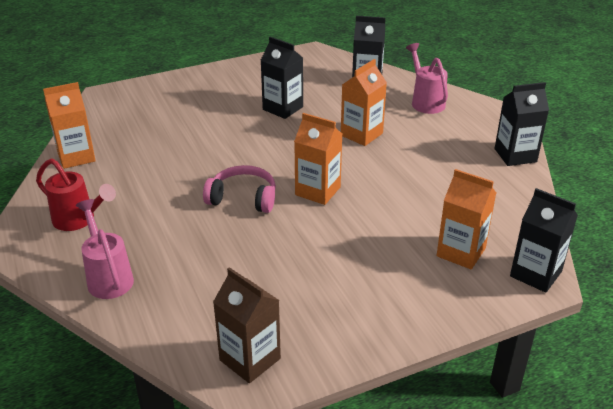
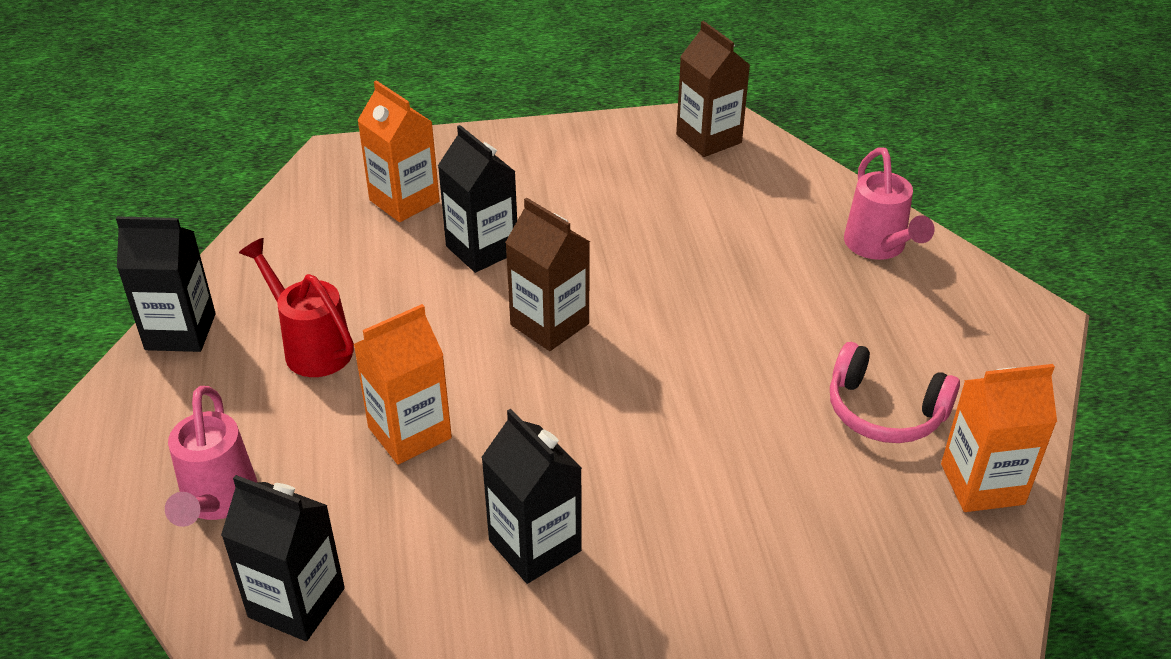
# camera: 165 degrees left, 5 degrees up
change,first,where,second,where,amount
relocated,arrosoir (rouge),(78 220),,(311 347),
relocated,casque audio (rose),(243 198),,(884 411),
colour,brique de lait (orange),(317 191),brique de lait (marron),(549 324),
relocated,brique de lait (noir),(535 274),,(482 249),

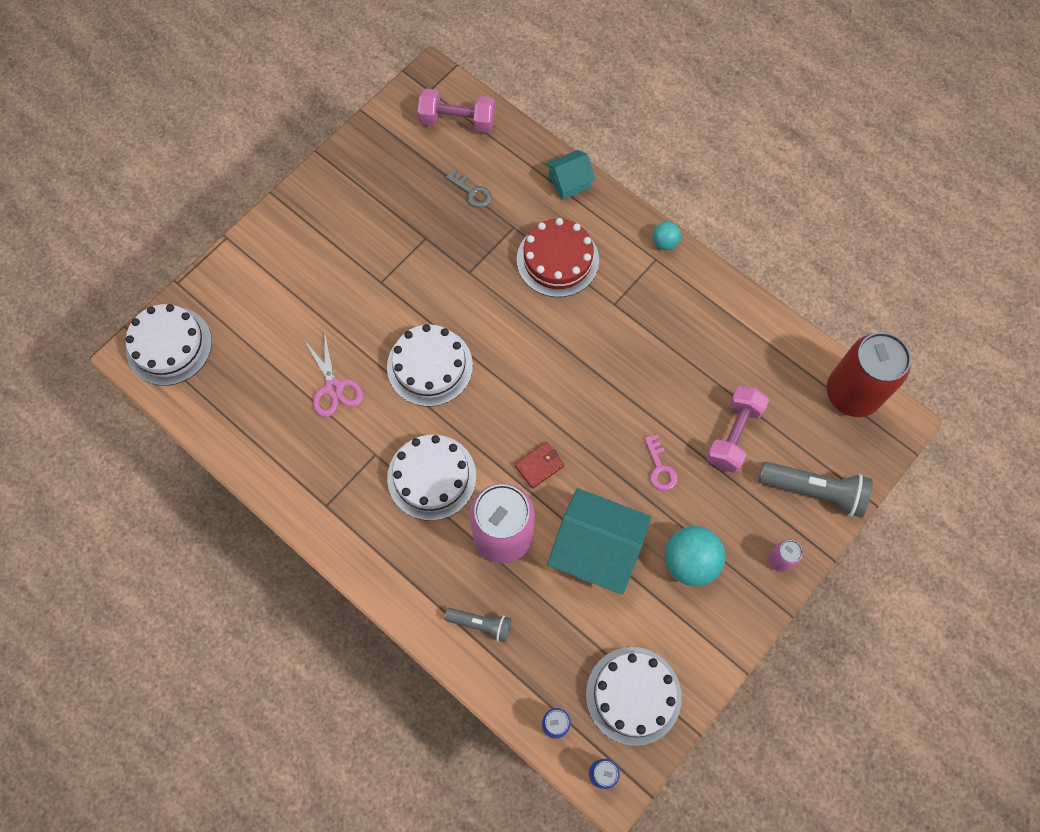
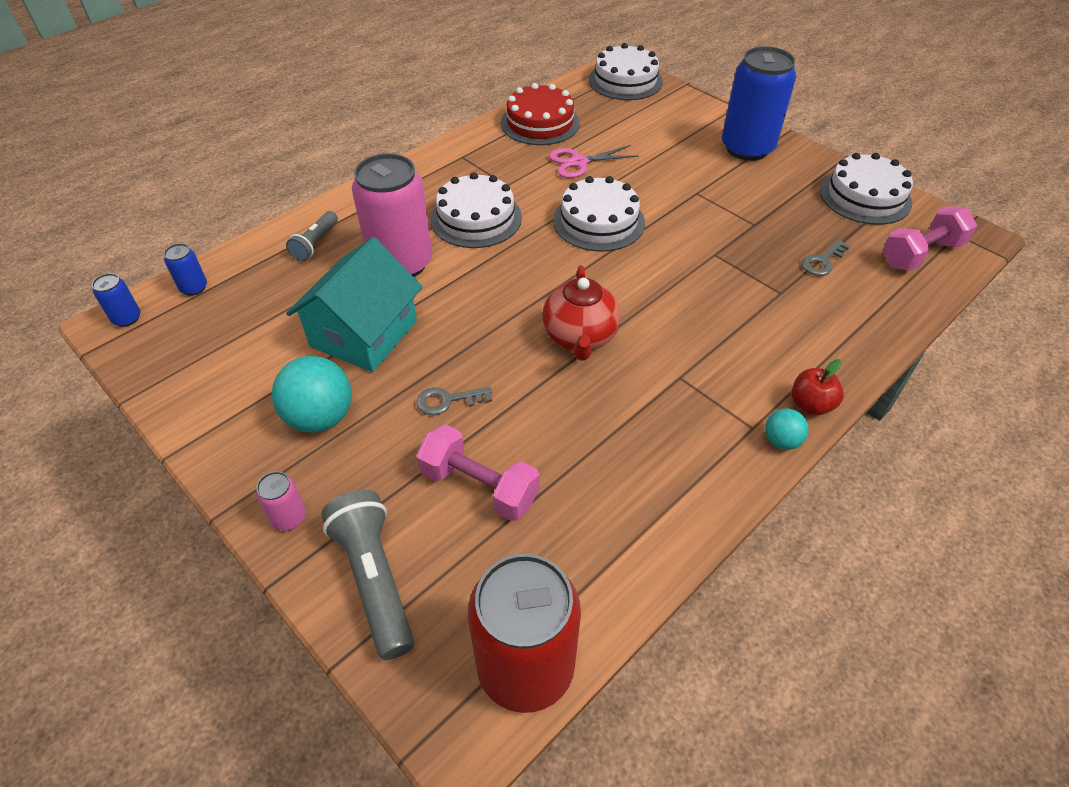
# camera: 95 degrees right, 20 degrees down
change,first,where,second,where,amount
spun,haltère (rose),(457 121),,(920 254),45 degrees clockwise
missing,portefeuille (rouge),(539 465),,,
relocated,gâteau (rouge),(557 260),,(540 123),
missing,maison (turquoise),(569 182),,,
relocated,gâteau (blanc),(633 695),,(865 196),
colour,clé (rose),(660 468),clé (gris),(448 401),
spun,lampe de poche (gris),(814 491),,(374 579),135 degrees clockwise
appeared,,,théière (rouge),(580 338),
appeared,,,canette (bleu),(747 148),
appeared,,,pomme (rouge),(810 405),

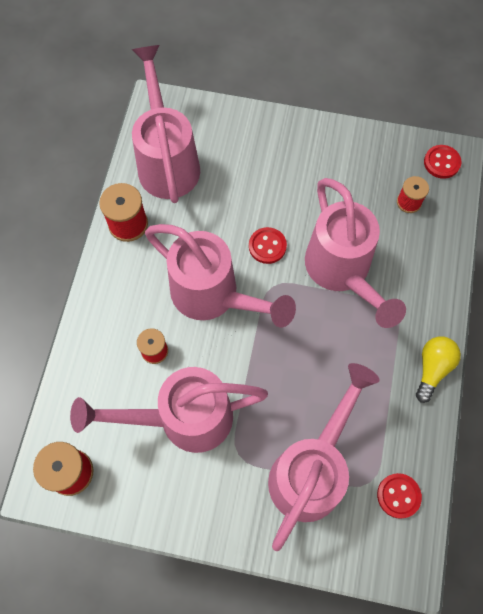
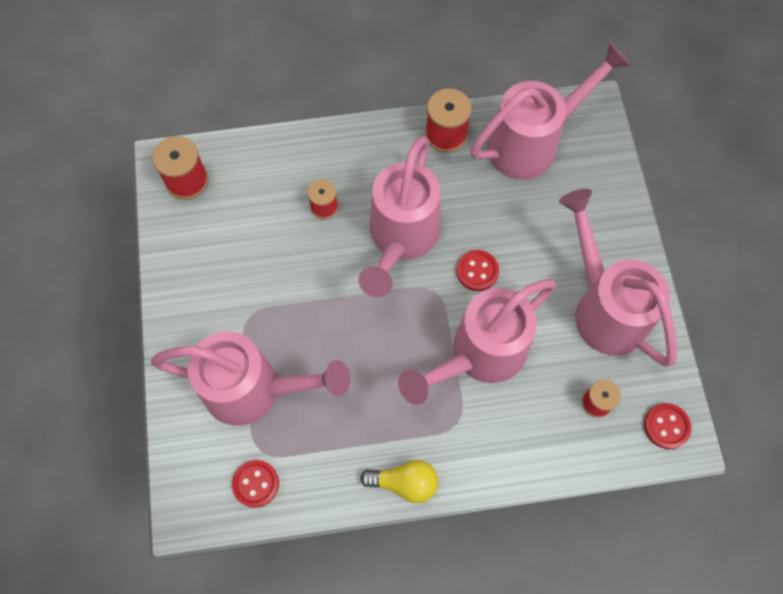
# camera: 70 degrees right, 0 degrees up
change,first,where,second,where,amount
relocated,arrosoir (rose),(182 419),,(603 307),

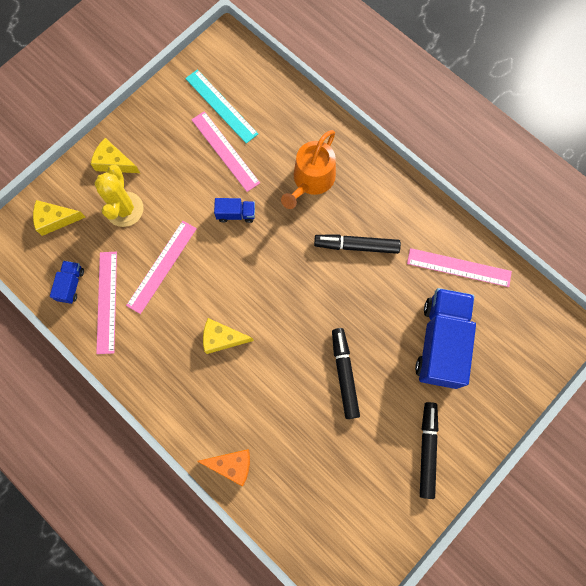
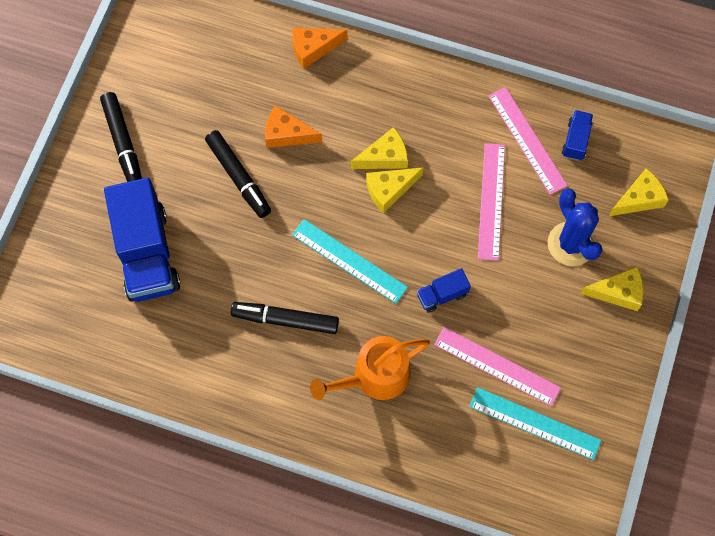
# camera: 155 degrees right, 5 degrees down
change,first,where,second,where,amount
spun,camion (bleu),(71 285),,(575 140),150 degrees counterclockwise
colour,cactus (jaune),(124 209),cactus (bleu),(571 244),
spun,arrosoir (orange),(311 180),,(375 376),120 degrees counterclockwise
spun,feutre (noir),(356 246),,(285 320),150 degrees counterclockwise
missing,règle (rose),(459 267),,,
appeared,,,fromage (orange),(287 134),
appeared,,,règle (turquoise),(349 261),
appeared,,,fromage (jaune),(389 190),

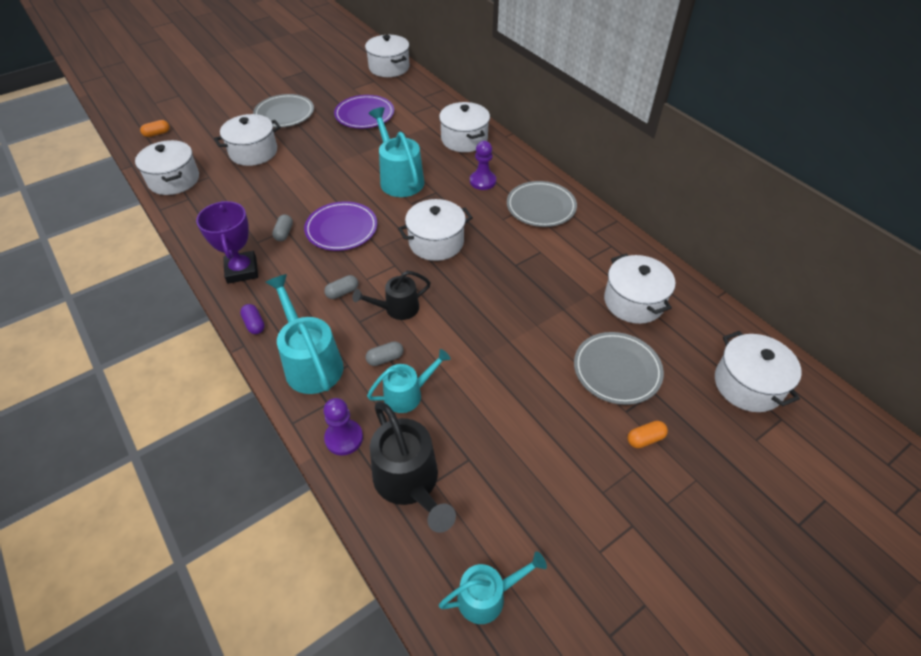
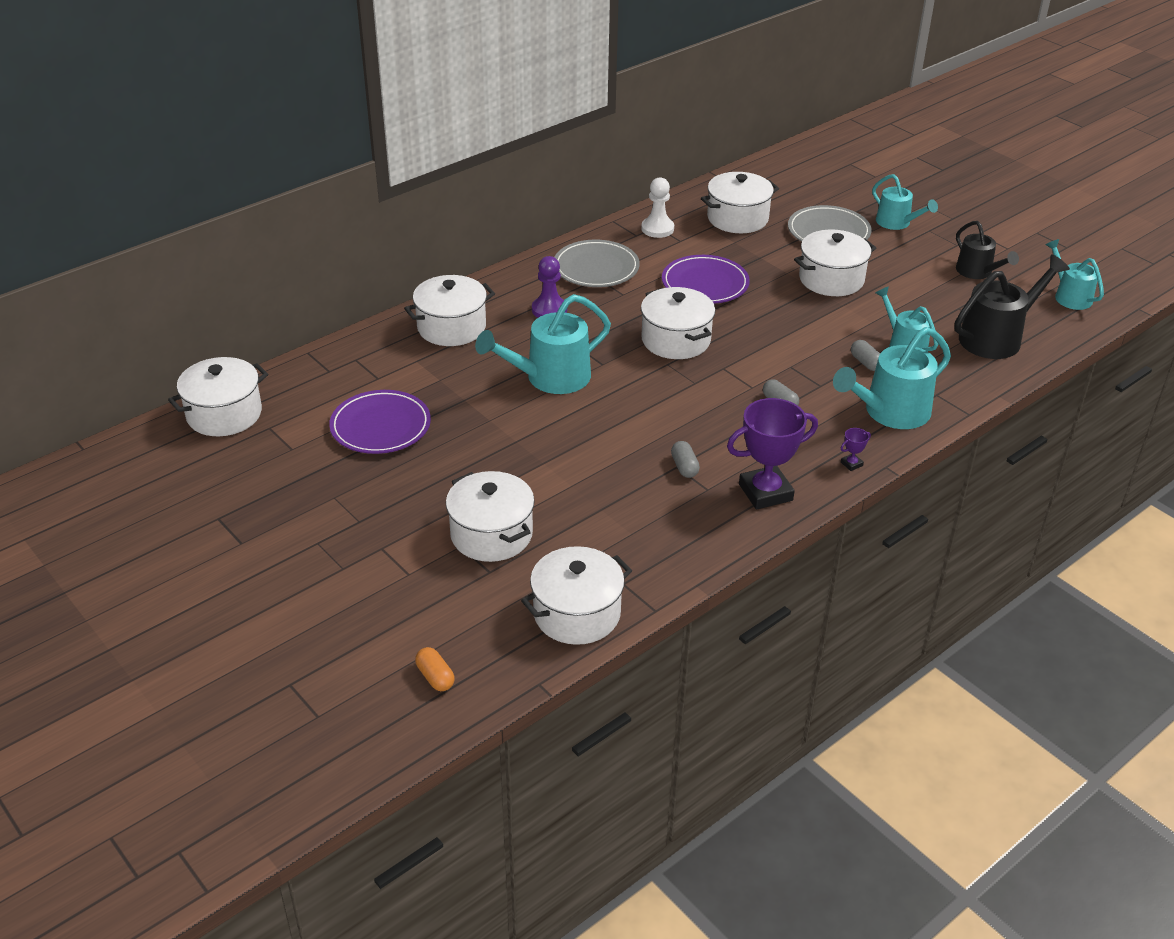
# camera: 95 degrees left, 10 degrees down
change,first,where,second,where,amount
exchanged,gélule (violet),(254 324),trophée (violet),(851 464),
missing,assiette (gris),(284 114),,,
spun,gélule (gris),(284 233),,(684 467),75 degrees clockwise
relocated,assiette (violet),(341 229),,(705 284),
missing,pion (violet),(344 438),,,
relocated,arrosoir (noir),(397 309),,(978 272),
exchanged,gélule (orange),(645 439),arrosoir (turquoise),(897 223),
relocated,marmite (blanc),(748 385),,(831 279),
appeared,,,pion (blanc),(657 229),

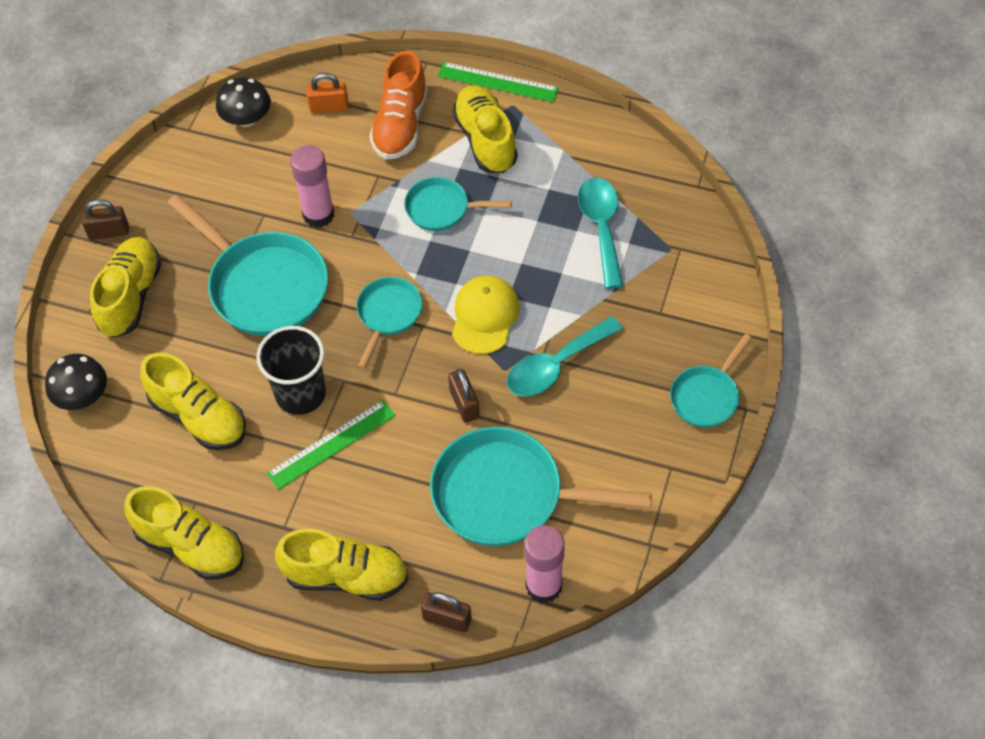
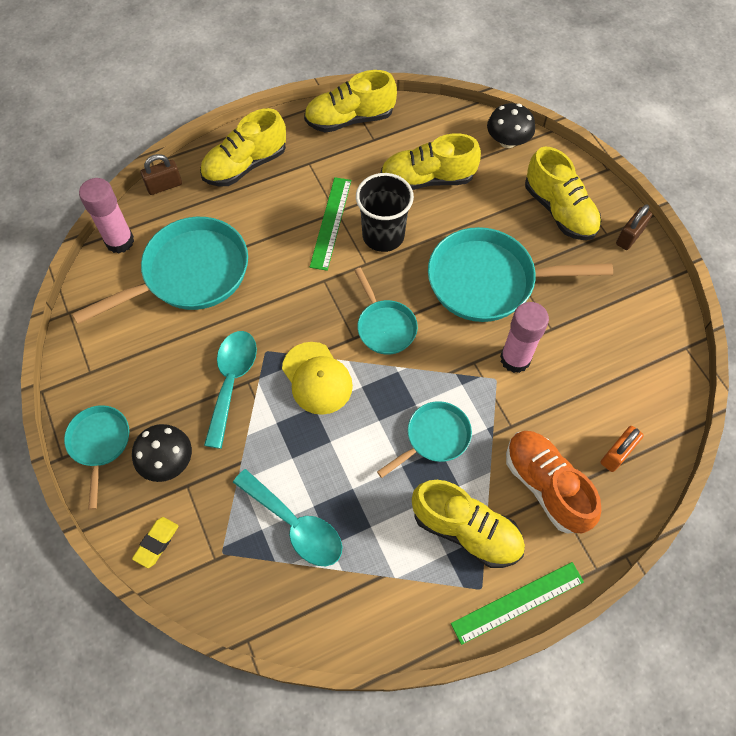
# camera: 135 degrees right, 5 degrees up
change,first,where,second,where,amount
relocated,champignon (noir),(247 118),,(167 461),
missing,cadenas (marron),(464 404),,,
appeared,,,gomme (jaune),(156 543),

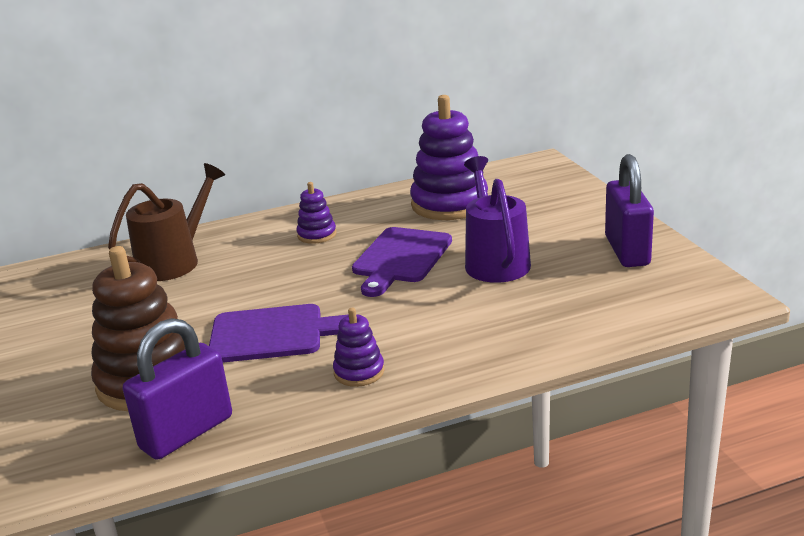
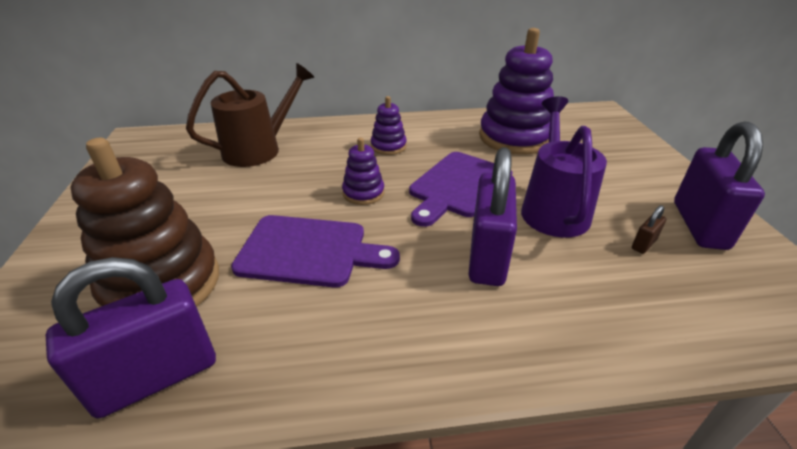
# camera: 10 degrees right, 10 degrees up
change,first,where,second,where,amount
relocated,jouet à empiler (violet),(359 372),,(363 193),
appeared,,,cadenas (violet),(487 256),
appeared,,,cadenas (marron),(643 244),

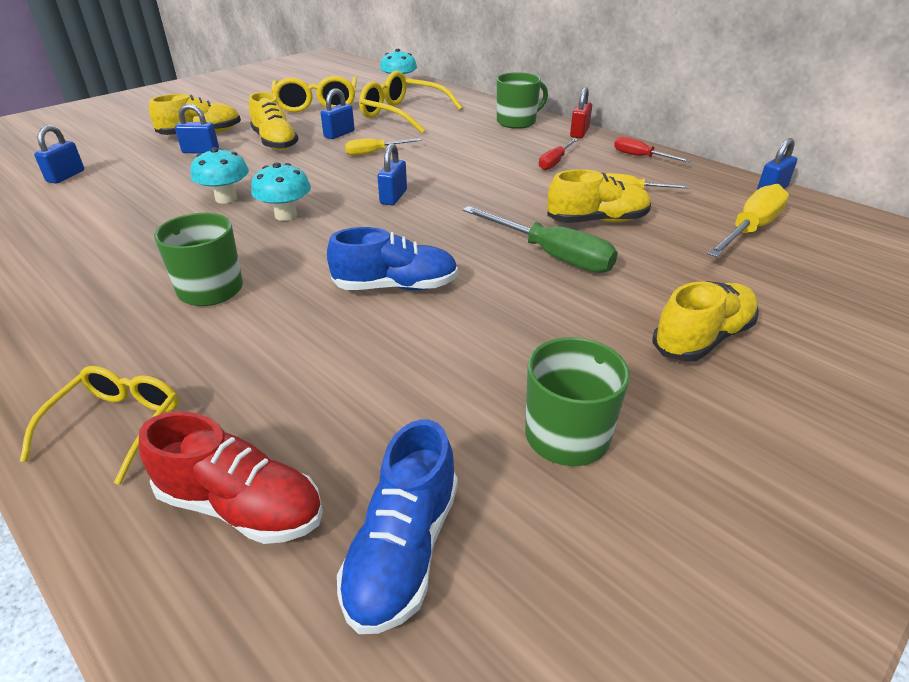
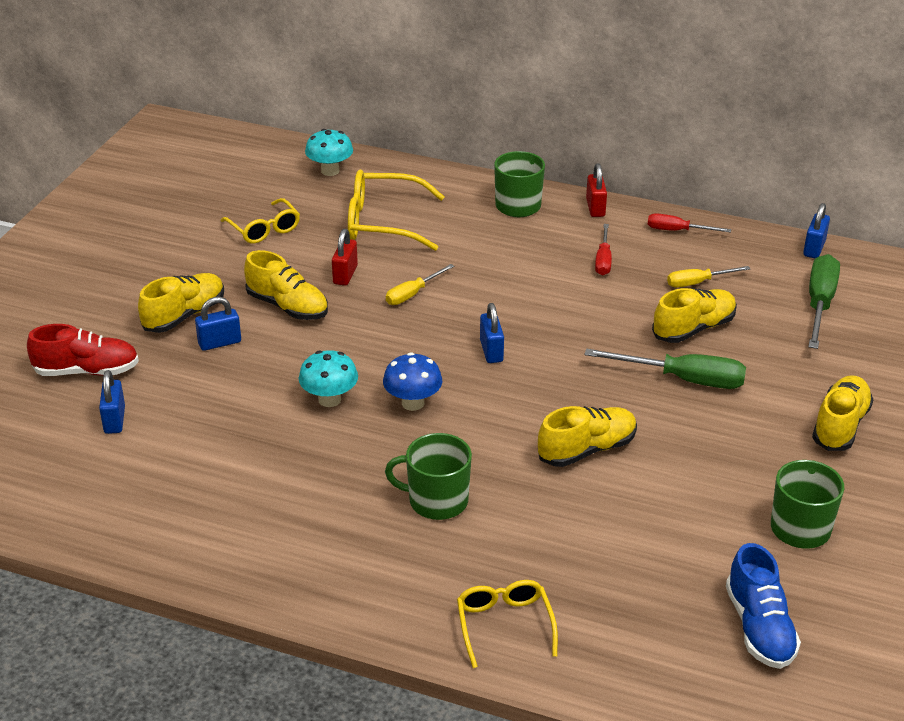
# camera: 25 degrees left, 0 degrees up
change,first,where,second,where,amount
relocated,chaussure (rouge),(241 506),,(87 371),
colour,champignon (turquoise),(286 215),champignon (bleu),(413 403),
size,lunettes (jaune),(317 104),,(264 229),x0.63
colour,cadenas (bleu),(339 134),cadenas (rouge),(345 275),
colour,chaussure (bleu),(396 286),chaussure (jaune),(587 450),
colour,tournevis (jaune),(750 230),tournevis (vert),(819 304),

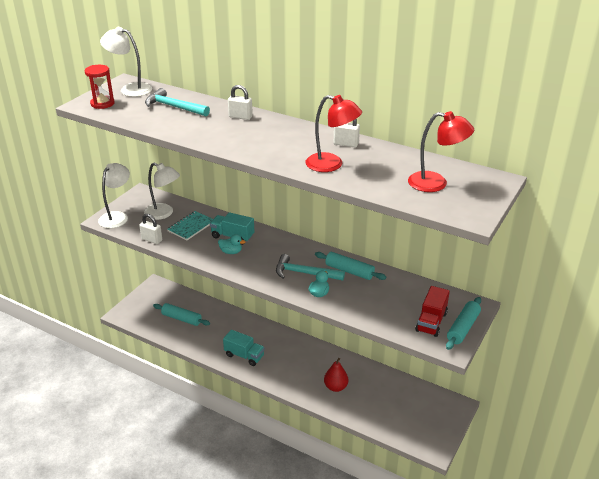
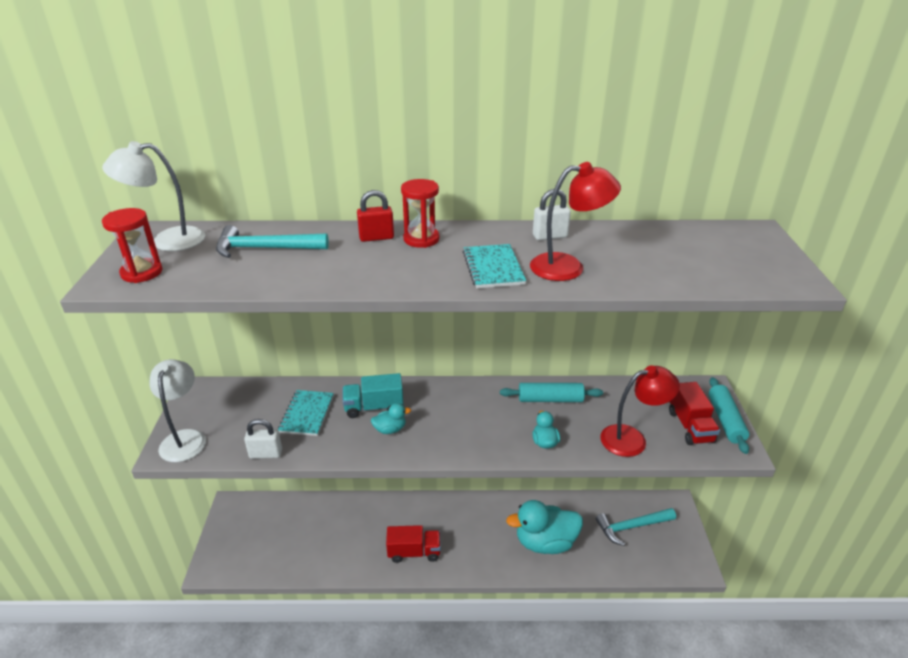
# camera: 30 degrees left, 0 degrees up
change,first,where,second,where,amount
missing,lampe (blanc),(164 213),,,
missing,rouleau à pâtisserie (turquoise),(181 318),,,
colour,camion (turquoise),(244 355),camion (rouge),(414 552),
colour,cadenas (blanc),(240 117),cadenas (rouge),(376 237),
relocated,marteau (turquoise),(304 273),,(631 527),
exchanged,poire (rouge),(335 387),canard (turquoise),(545 542),
relocated,lampe (rouge),(436 183),,(632 439),
appeared,,,sablier (rouge),(421 239),
appeared,,,carnet (turquoise),(493 268),

